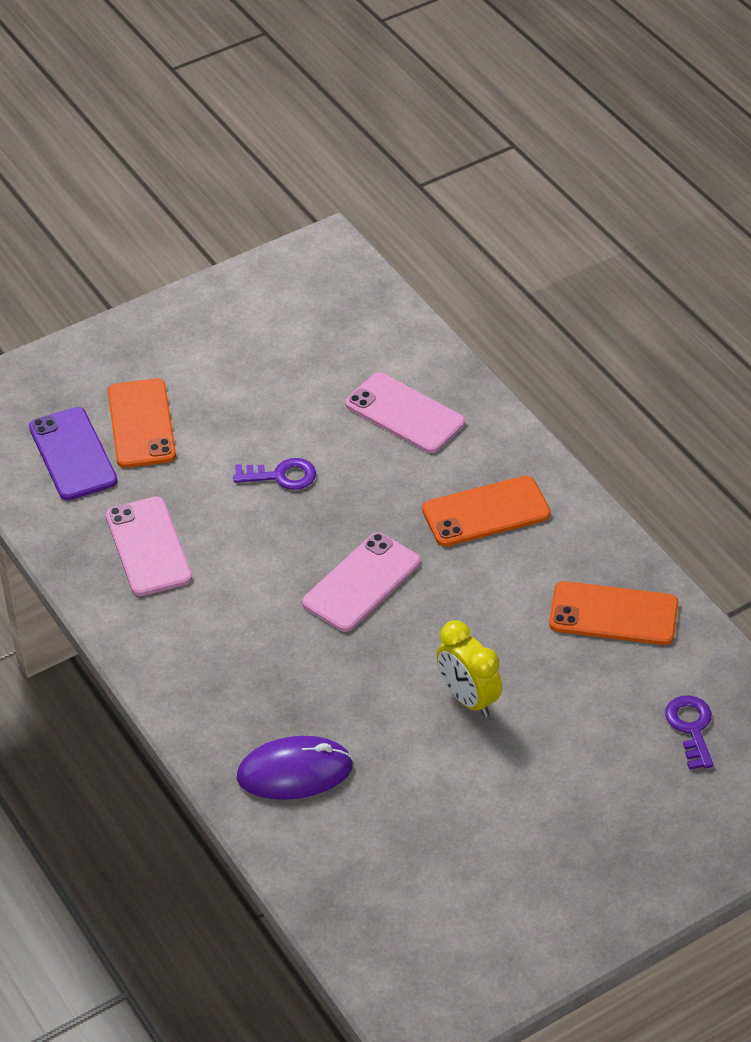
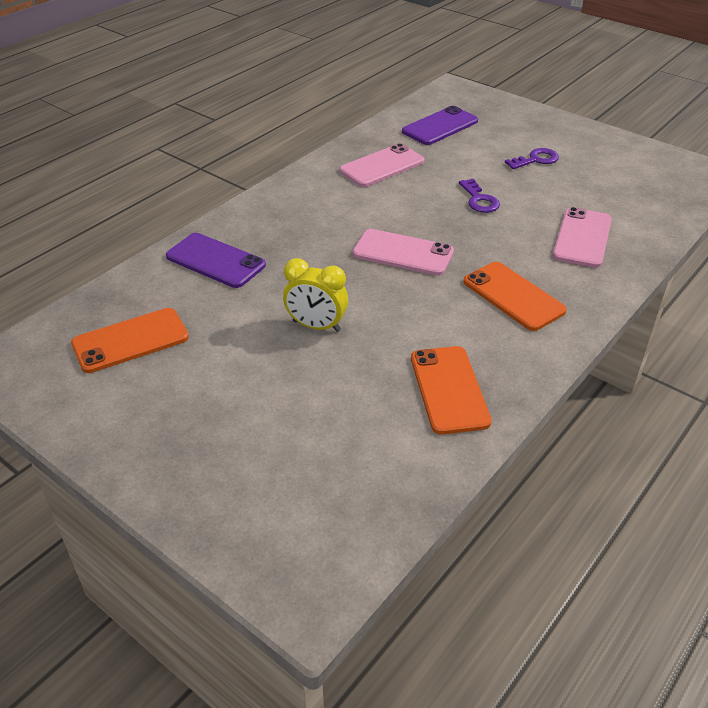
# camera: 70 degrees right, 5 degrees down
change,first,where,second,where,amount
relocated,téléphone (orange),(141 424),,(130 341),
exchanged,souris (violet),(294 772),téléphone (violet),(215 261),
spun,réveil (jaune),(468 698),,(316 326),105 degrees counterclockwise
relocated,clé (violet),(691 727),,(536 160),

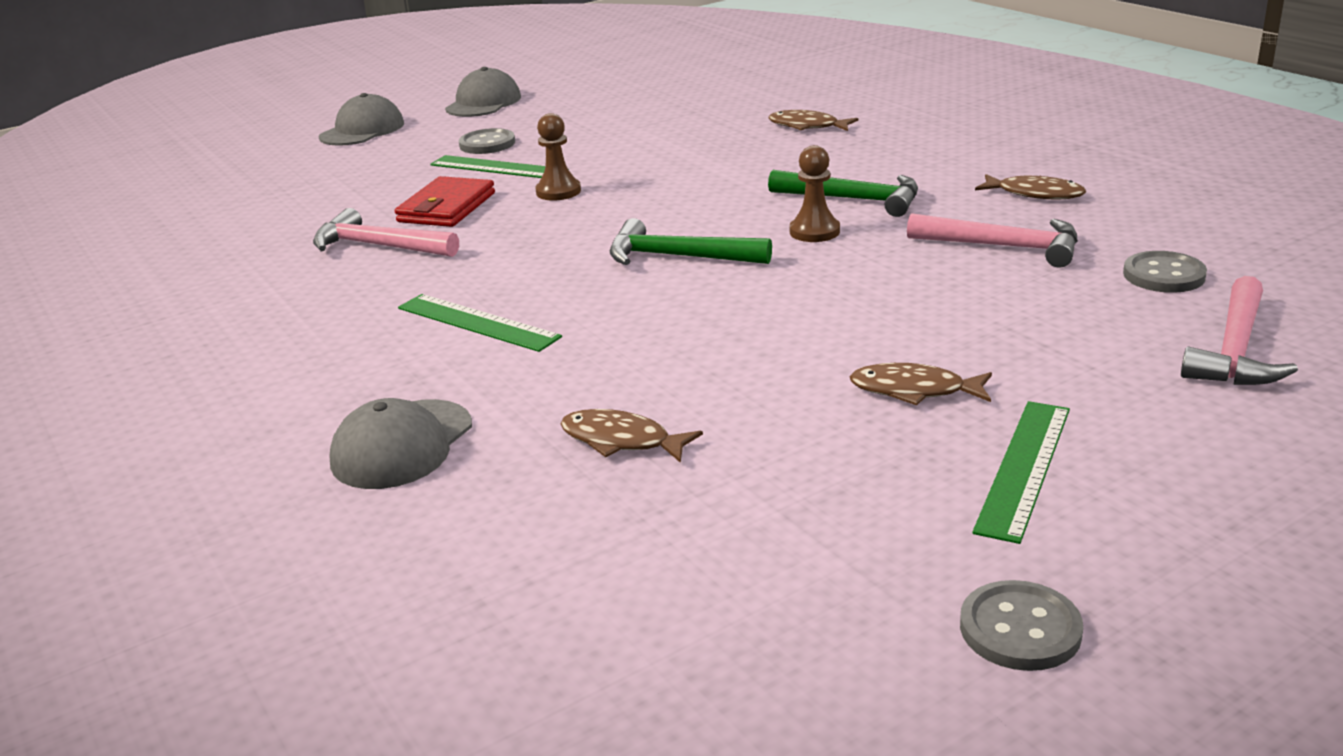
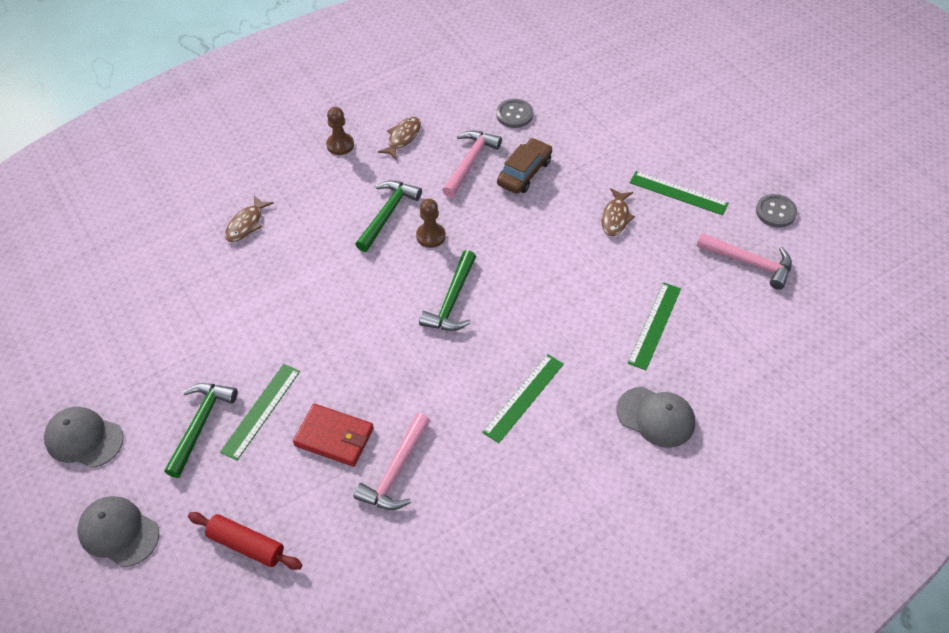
# camera: 90 degrees left, 25 degrees up
change,first,where,second,where,amount
exchanged,bouton (gris),(487 144),marteau (vert),(200 424),
relocated,pion (marron),(558 191),,(340 145),
exchanged,poisson (marron),(621 441),règle (vert),(654 325),
relocated,marteau (rose),(1235 350),,(750 263),
appeared,,,rouleau à pâtisserie (rouge),(246 545),
appeared,,,voiture (marron),(524 172),

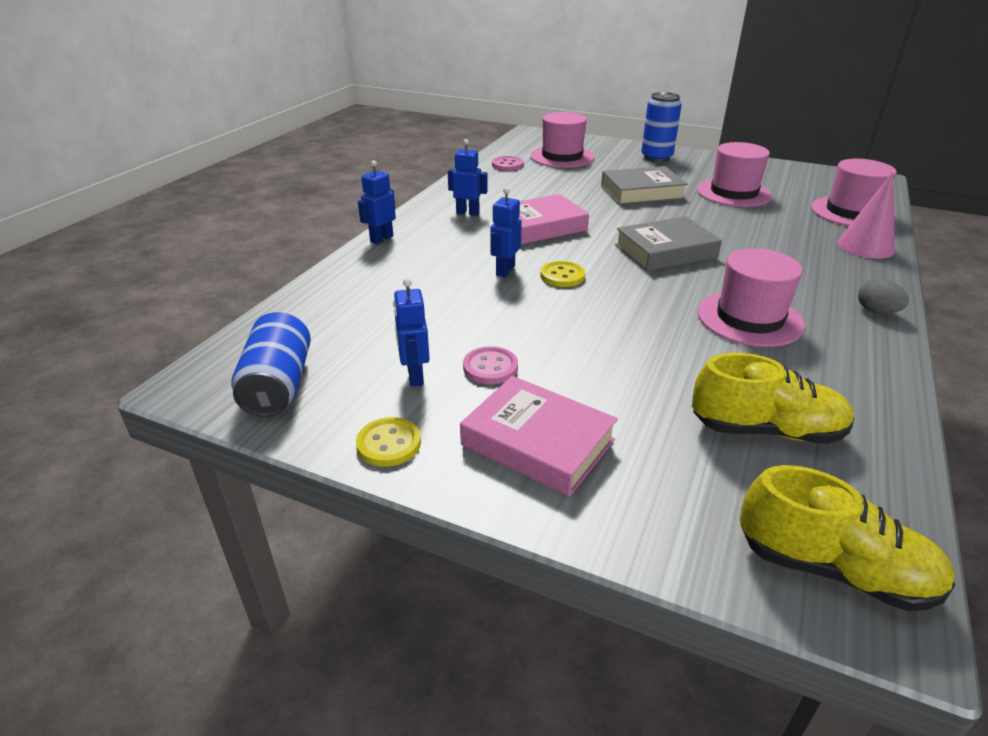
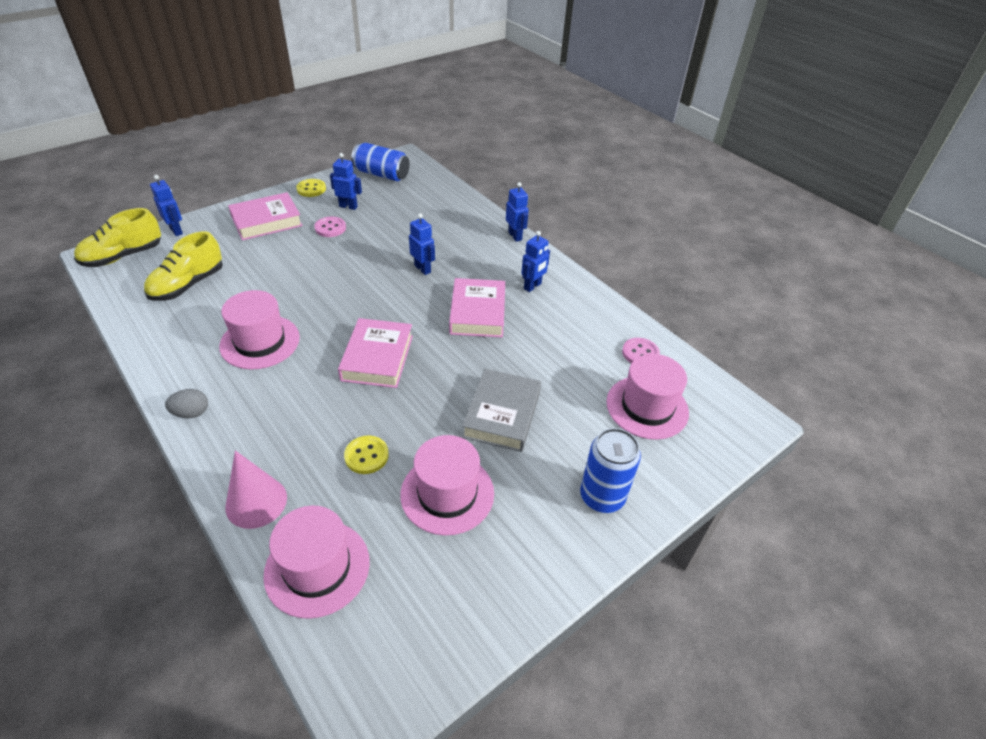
# camera: 115 degrees right, 10 degrees up
change,first,where,second,where,amount
relocated,bouton (jaune),(562 276),,(366 456),
colour,livre (gris),(665 251),livre (rose),(377 358),
appeared,,,robot (bleu),(176 231),

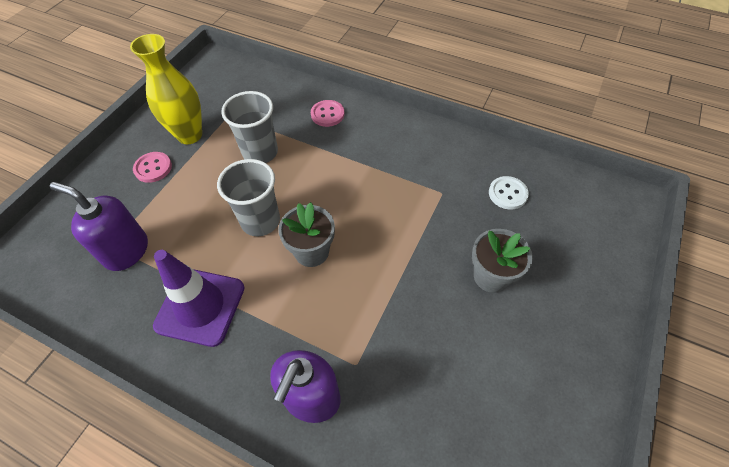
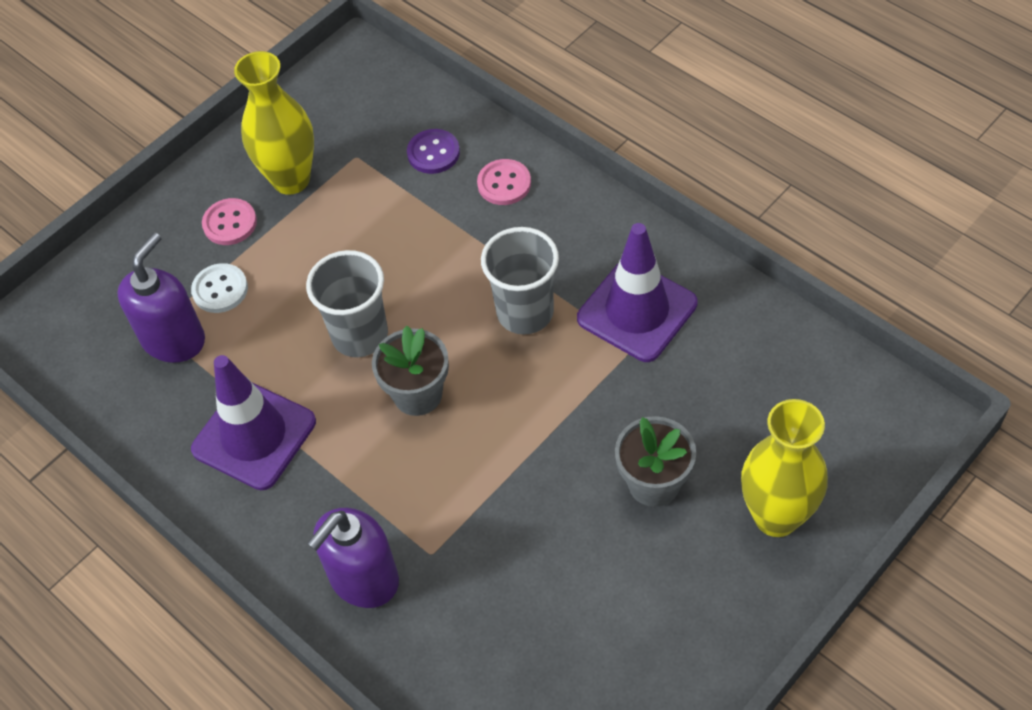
# camera: 20 degrees right, 0 degrees up
change,first,where,second,where,amount
spun,distributeur de savon (violet),(126 251),,(174 339),75 degrees clockwise
relocated,gobelet (gris),(260 152),,(525 313),
relocated,bouton (blanc),(507 194),,(220 289),
appeared,,,bouton (violet),(433 153),
appeared,,,cône de chantier (violet),(637 311),
appeared,,,vase (jaune),(776 516),

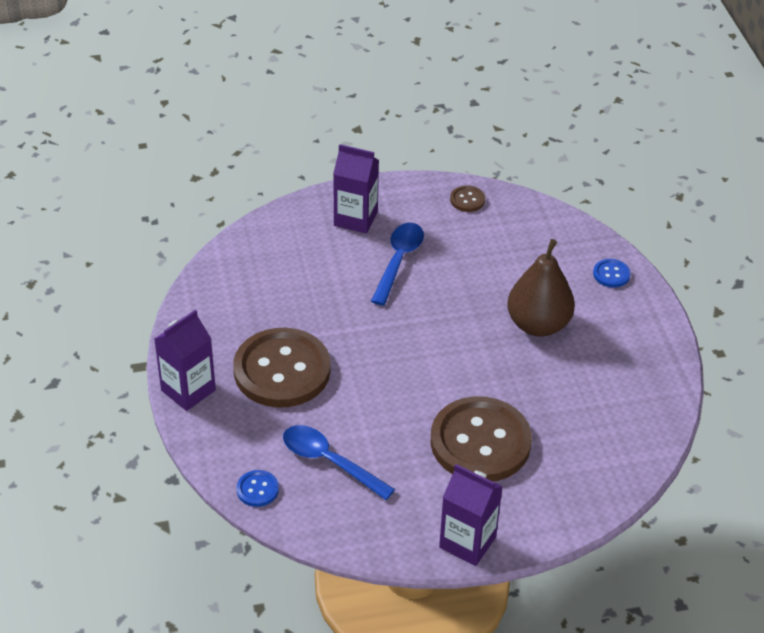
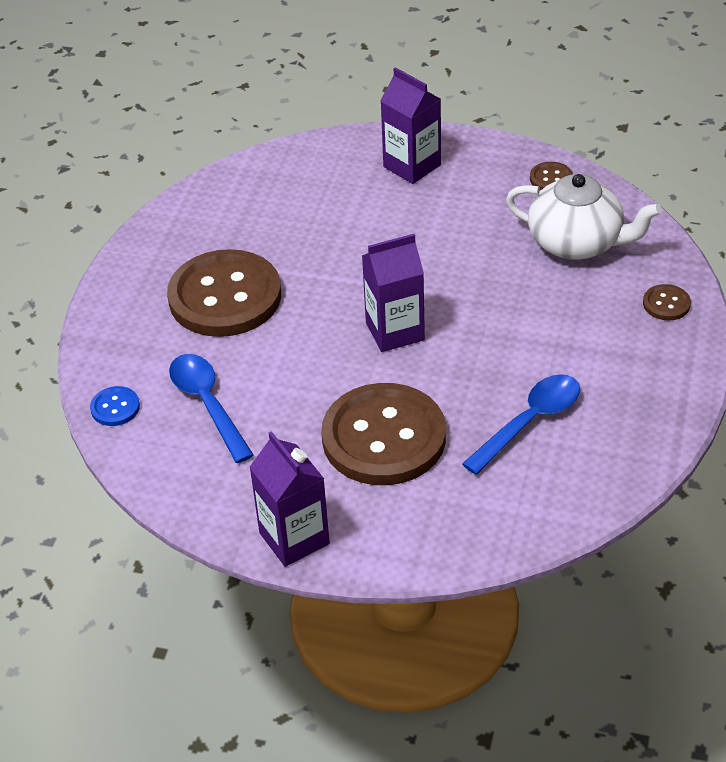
# camera: 30 degrees right, 0 degrees up
change,first,where,second,where,amount
relocated,brique de lait (violet),(188 390),,(395 331),
relocated,cuillère (bleu),(398 261),,(529 422),
missing,poire (marron),(538 324),,,
colour,bouton (bleu),(611 274),bouton (marron),(666 304),
appeared,,,théière (blanc),(576 243),

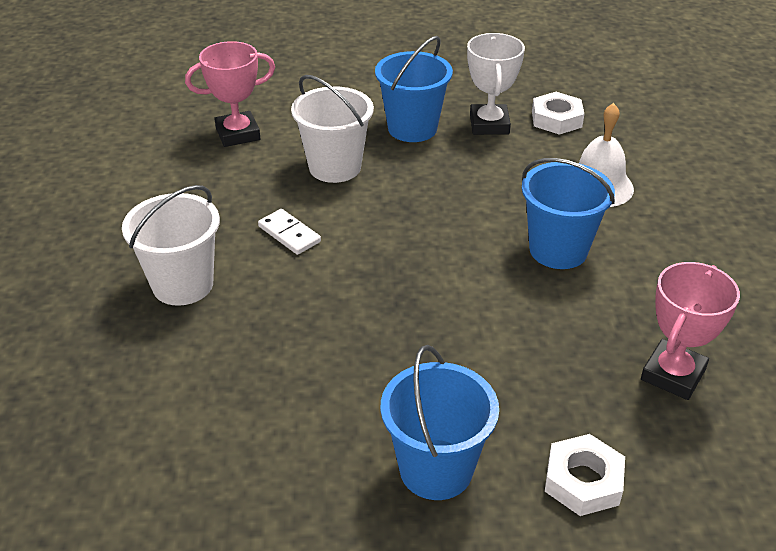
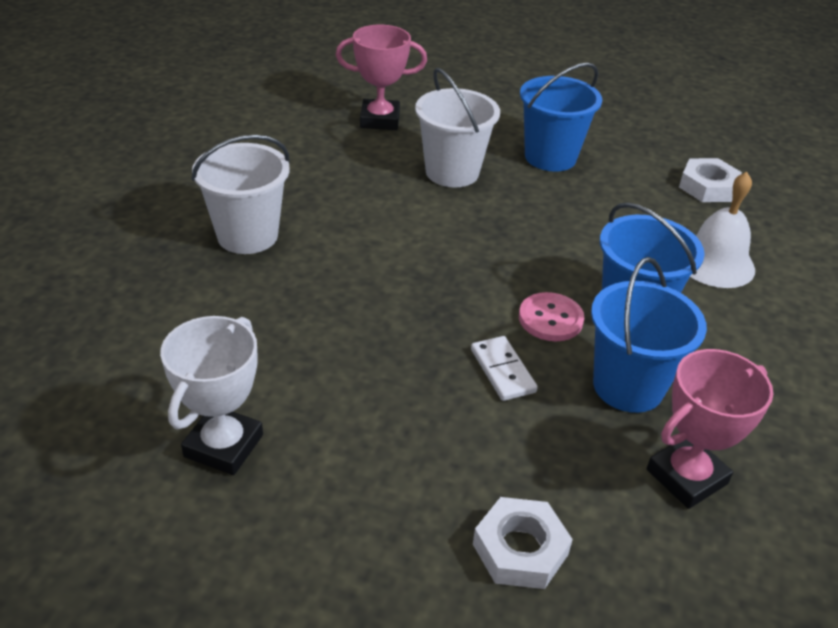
# camera: 20 degrees right, 0 degrees up
change,first,where,second,where,amount
relocated,domino (blanc),(289 234),,(503 371),
relocated,seau (bleu),(436 469),,(628 386),
relocated,trophée (blanc),(489 124),,(224 446),
appeared,,,bouton (rose),(550 319),

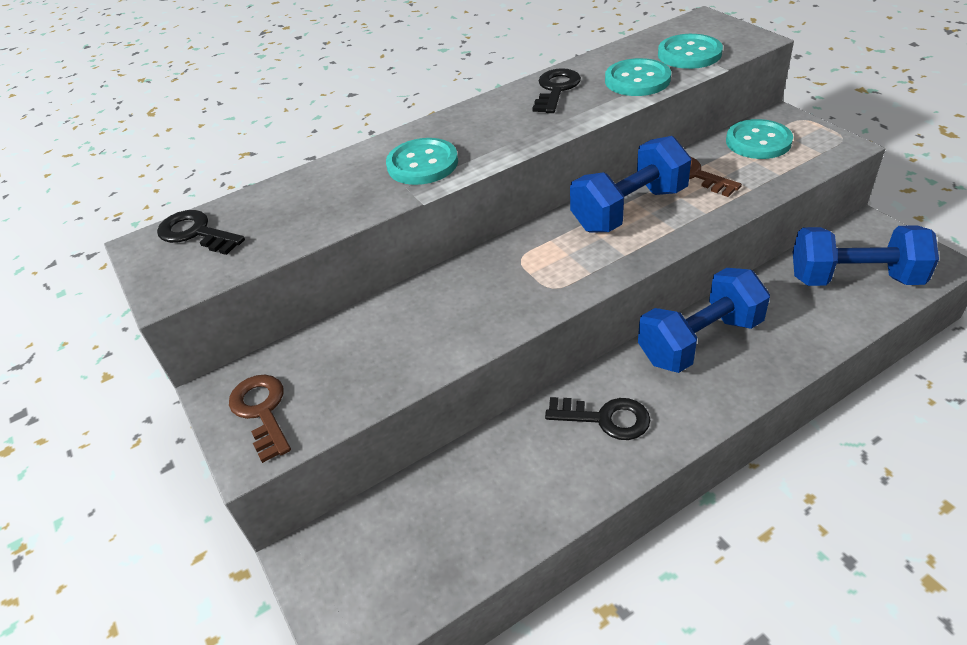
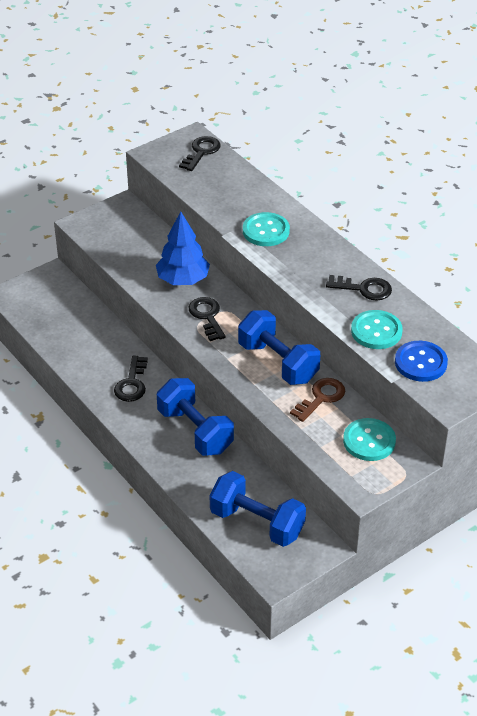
# camera: 80 degrees right, 0 degrees up
change,first,where,second,where,amount
missing,clé (marron),(262 411),,,
colour,bouton (turquoise),(689 54),bouton (bleu),(420 363),
spun,haltère (bleu),(854 278),,(257 523),60 degrees counterclockwise
appeared,,,arbre (bleu),(183 280),
appeared,,,clé (noir),(207 316),

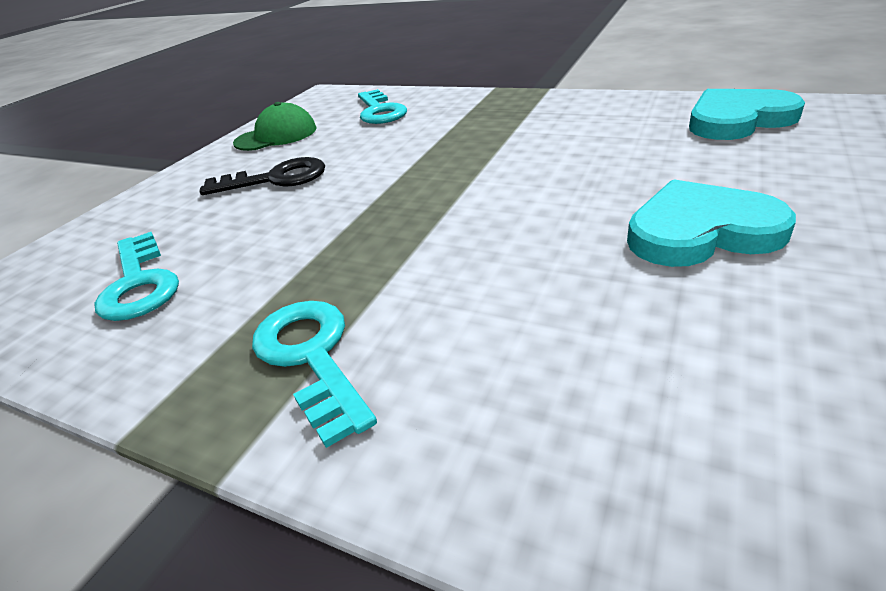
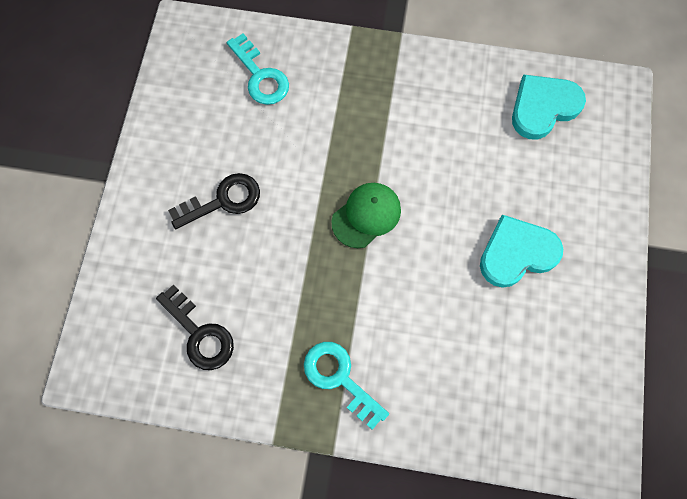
# camera: 20 degrees left, 35 degrees up
change,first,where,second,where,amount
colour,clé (turquoise),(139 283),clé (noir),(199 334),
relocated,casquette (vert),(276 136),,(366 215),

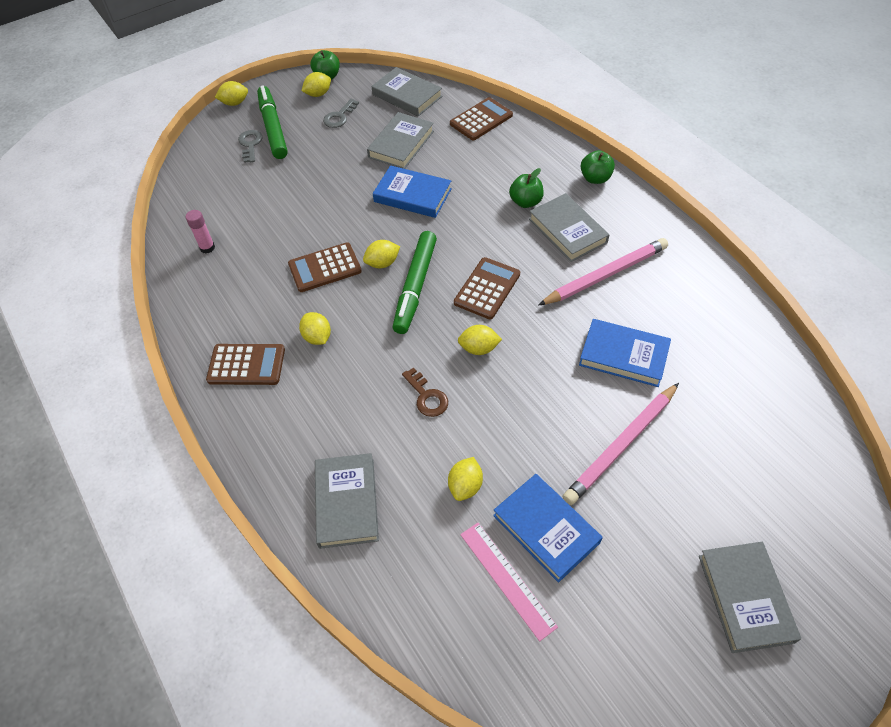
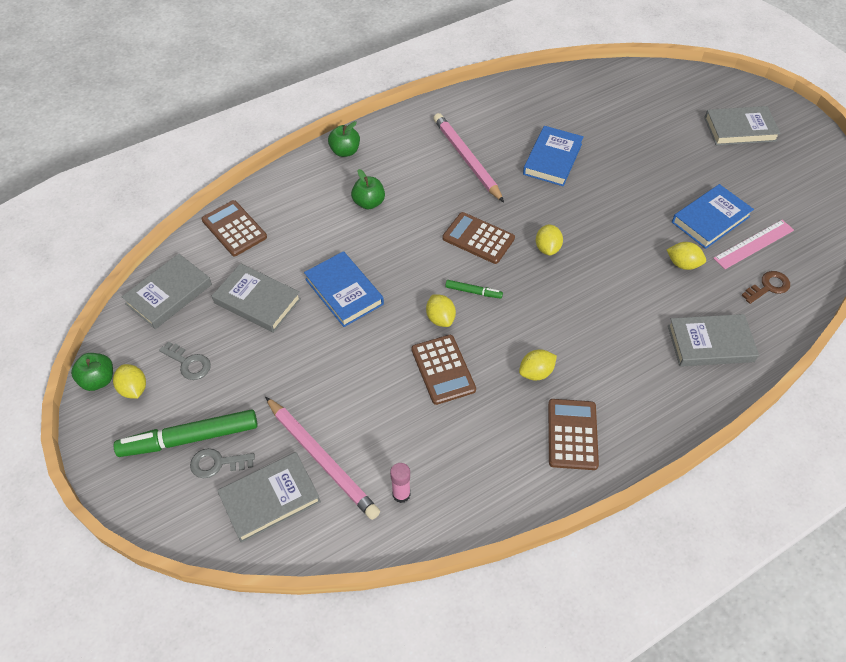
# camera: 90 degrees left, 0 degrees up
change,first,where,second,where,amount
missing,citron (jaune),(234 103),,,
spun,livre (bleu),(412 195),,(344 292),60 degrees counterclockwise
size,feutre (vert),(416 286),,(473 292),x0.47
relocated,clé (marron),(427 396),,(768 287),
relocated,livre (gris),(567 231),,(270 499),
relocated,crayon (rose),(621 445),,(322 459),

